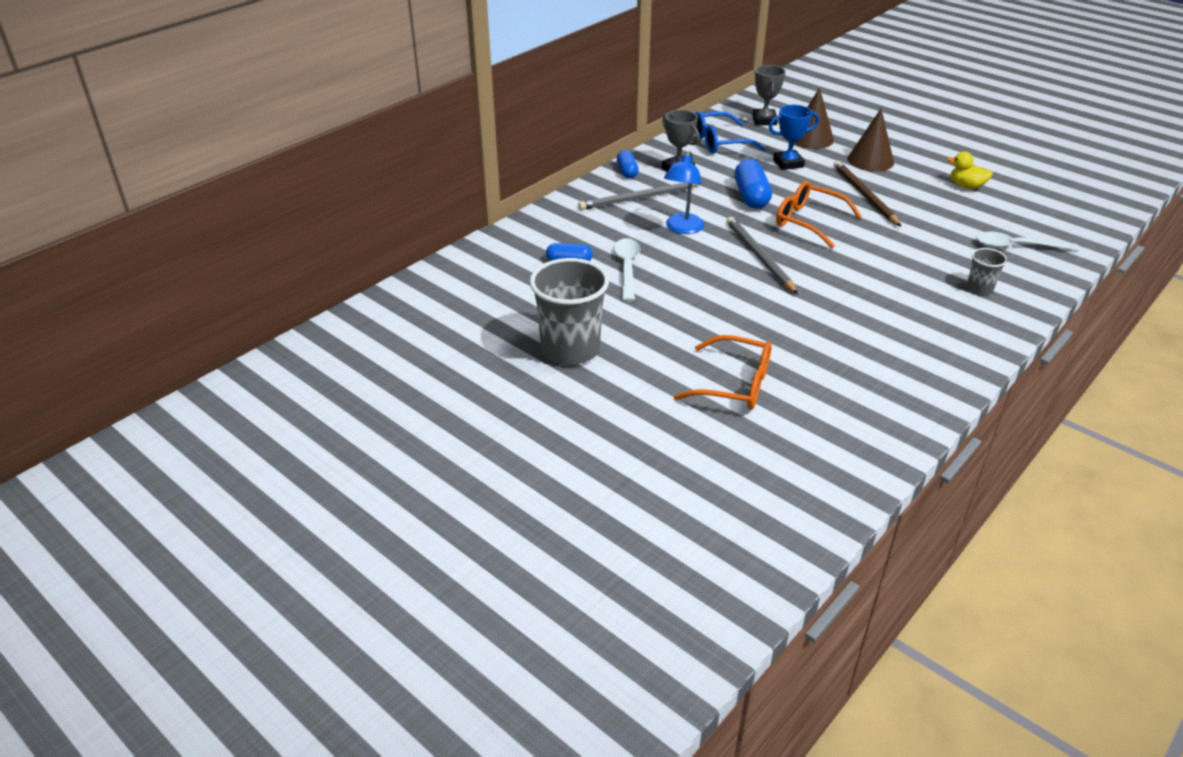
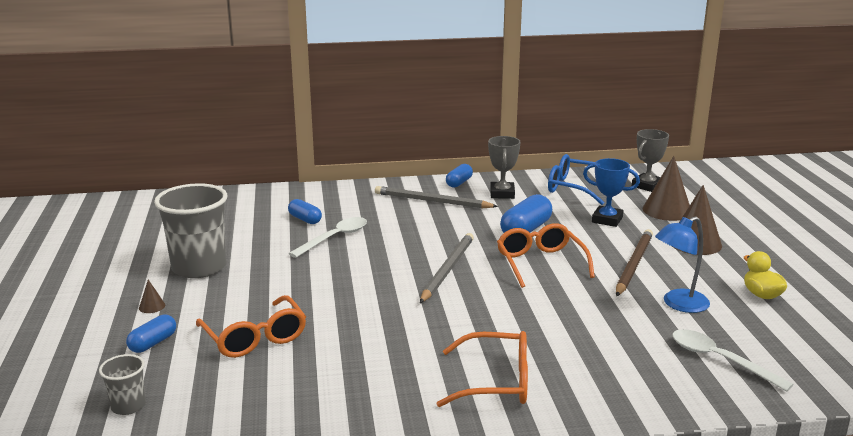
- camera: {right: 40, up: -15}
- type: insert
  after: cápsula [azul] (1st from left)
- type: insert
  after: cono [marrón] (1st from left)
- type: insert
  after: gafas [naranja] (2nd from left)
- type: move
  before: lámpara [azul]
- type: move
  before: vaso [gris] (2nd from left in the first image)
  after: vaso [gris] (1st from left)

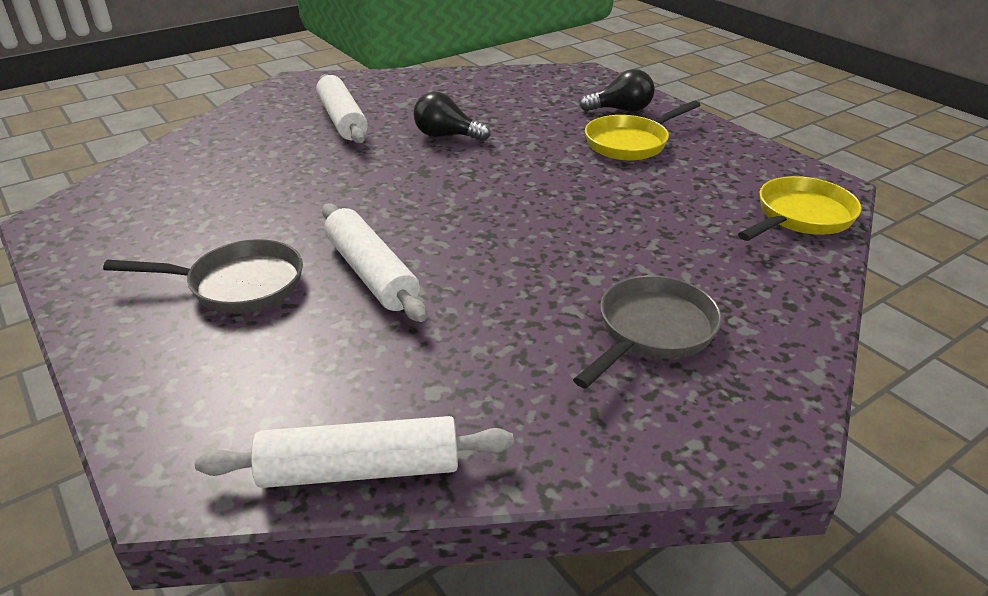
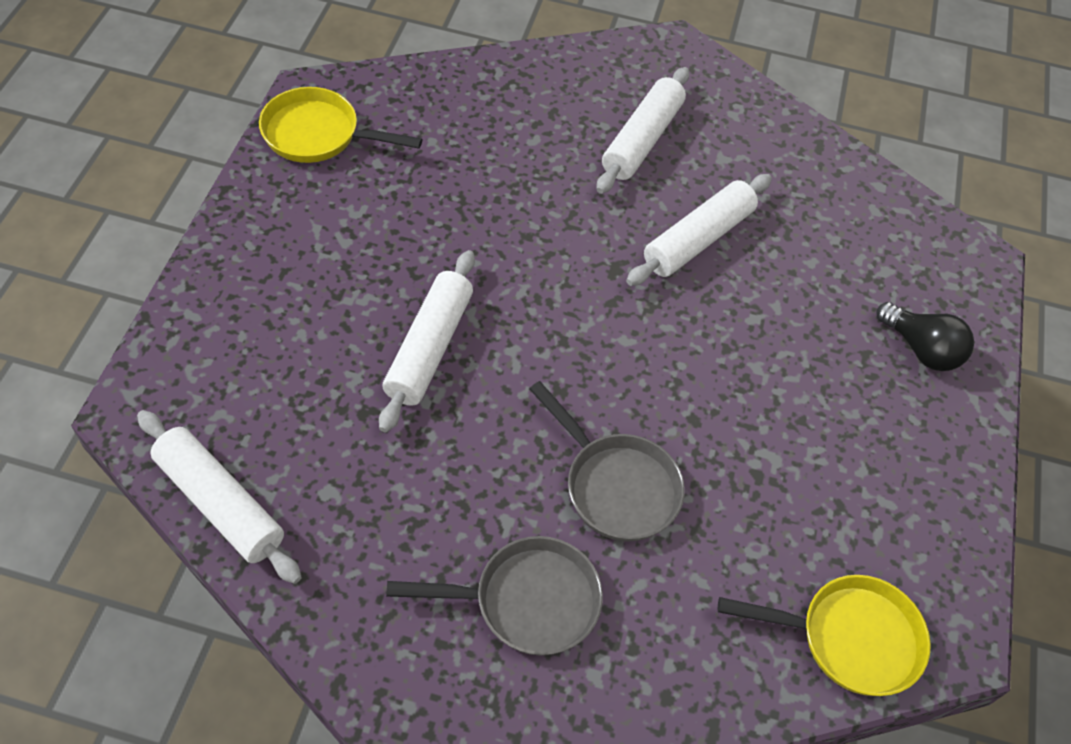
- camera: {right: 45, up: 20}
- type: move
  before: sartén [gris] (1st from left in the first image)
  after: sartén [gris] (2nd from left)
- type: move
  before: sartén [amarillo] (1st from left)
- type: replace
  before: bombilla [negro] (1st from left)
  after: rodillo [blanco] (4th from left)

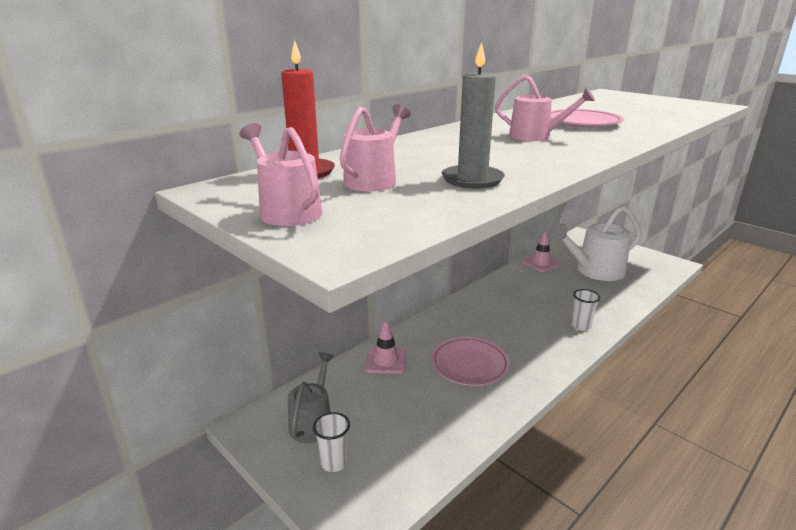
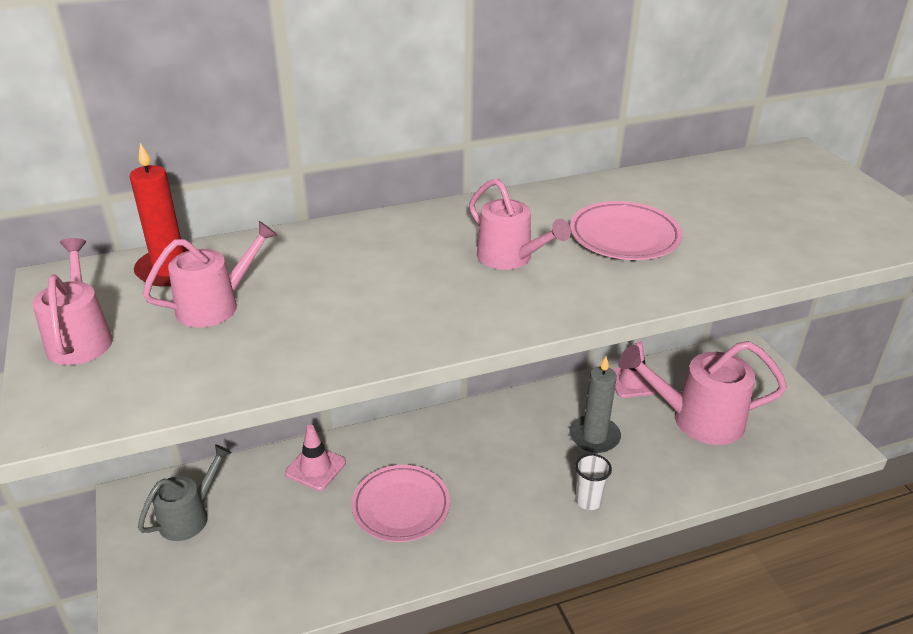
- camera: {right: 25, up: 10}
- type: delete
  before: vaso [blanco] (1st from left)
- type: move
  before: vela [gris]
- type: recolor
  before: regadera [blanco]
  after: regadera [rosa] (4th from left)

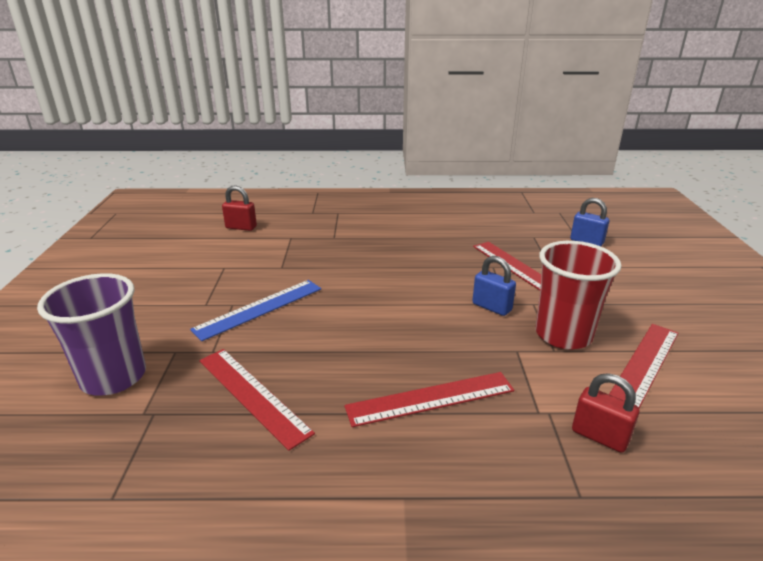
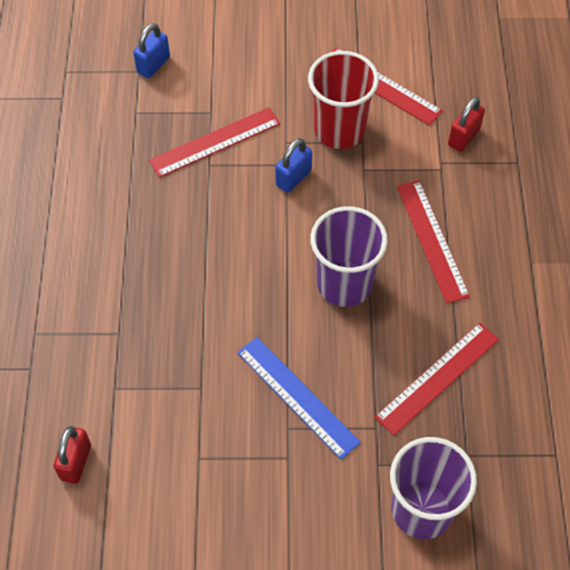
- camera: {right: -90, up: 30}
- type: insert
  after: vaso [morado] (1st from left)

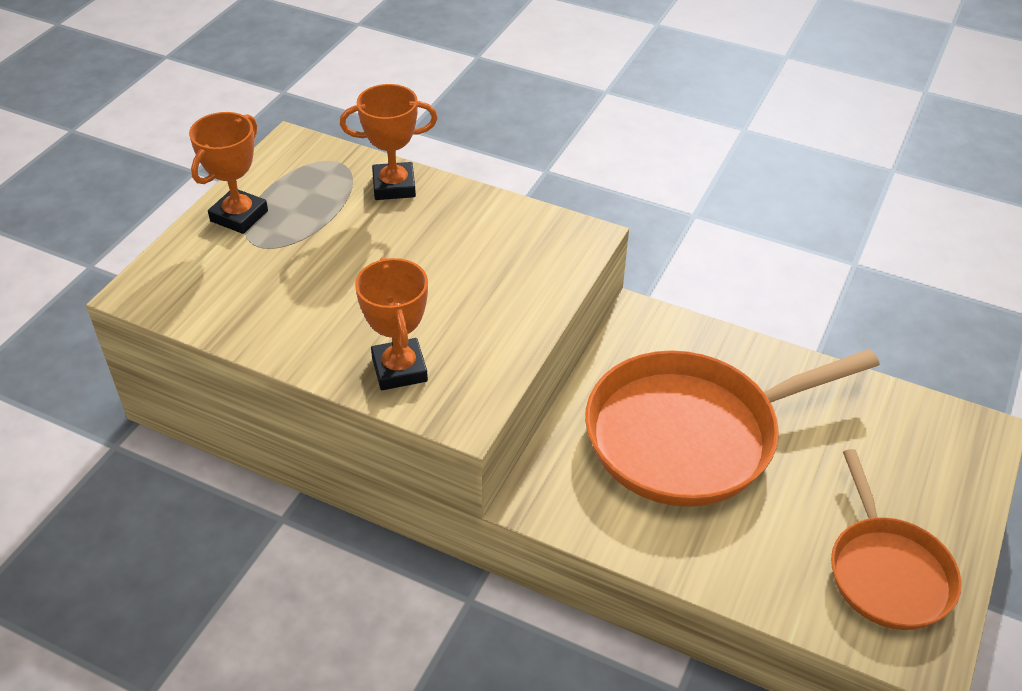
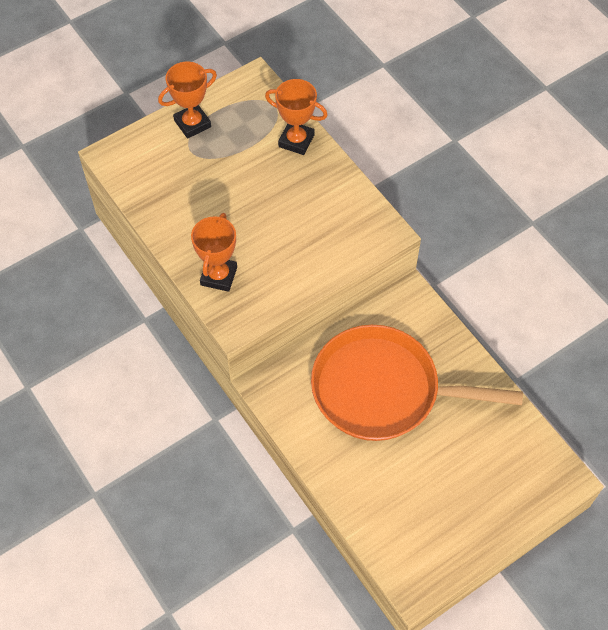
- camera: {right: 30, up: 15}
- type: delete
  before: sartén [naranja] (2nd from left)

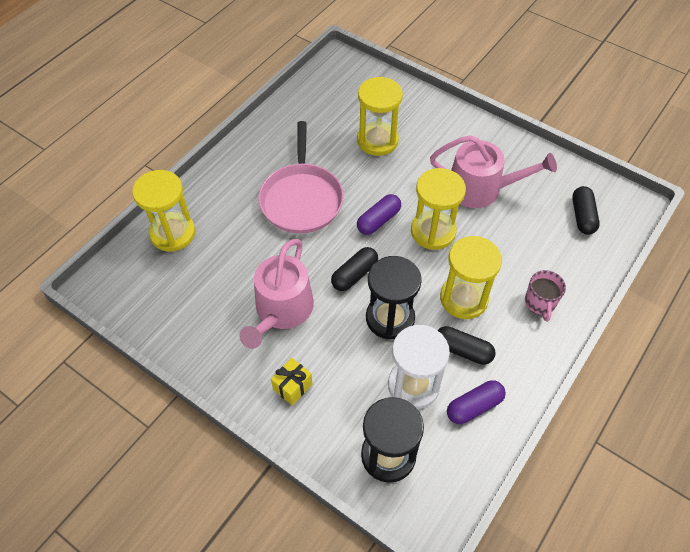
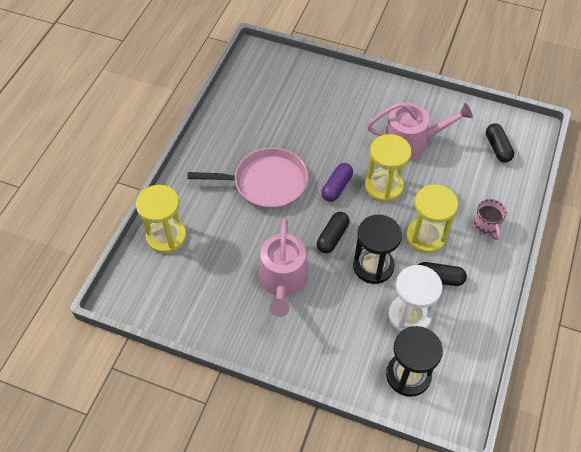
- camera: {right: -15, up: 0}
- type: delete
  before: regalo [amarillo]
- type: delete
  before: reloj de arena [amarillo] (2nd from left)
- type: delete
  before: cápsula [morado] (2nd from left)
- type: rotate
  before: sartén [rosa]
  turn: -75

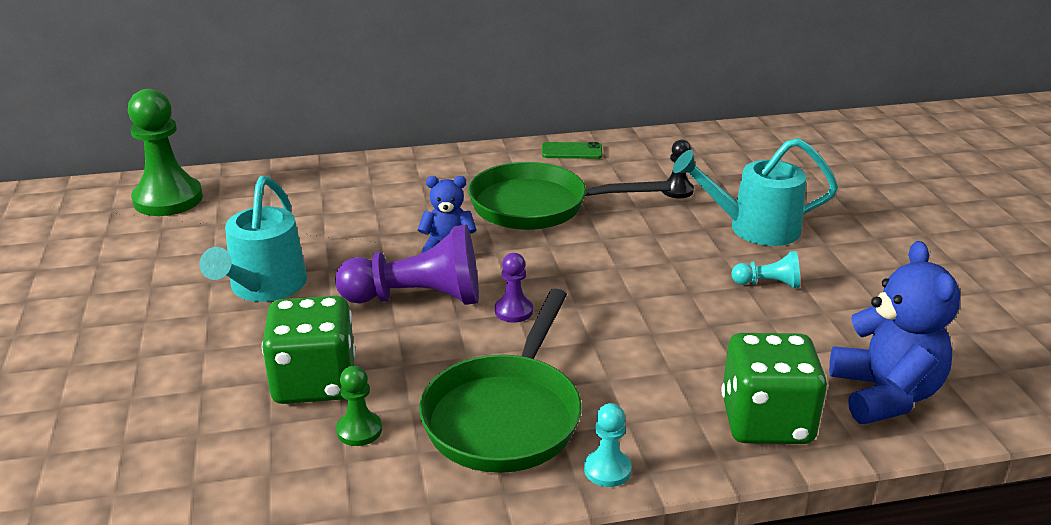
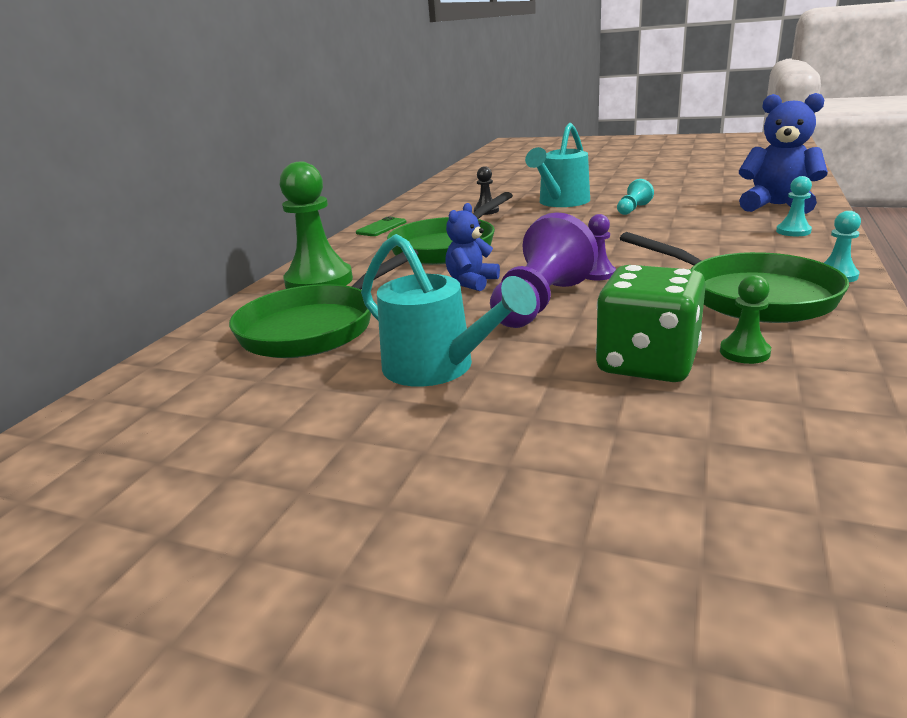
- camera: {right: -55, up: -5}
- type: insert
  after: sartén [verde] (1st from left)
- type: move
  before: peón [verde] (1st from left)
- type: replace
  before: dado [verde] (2nd from left)
  after: peón [turquesa] (2nd from left)

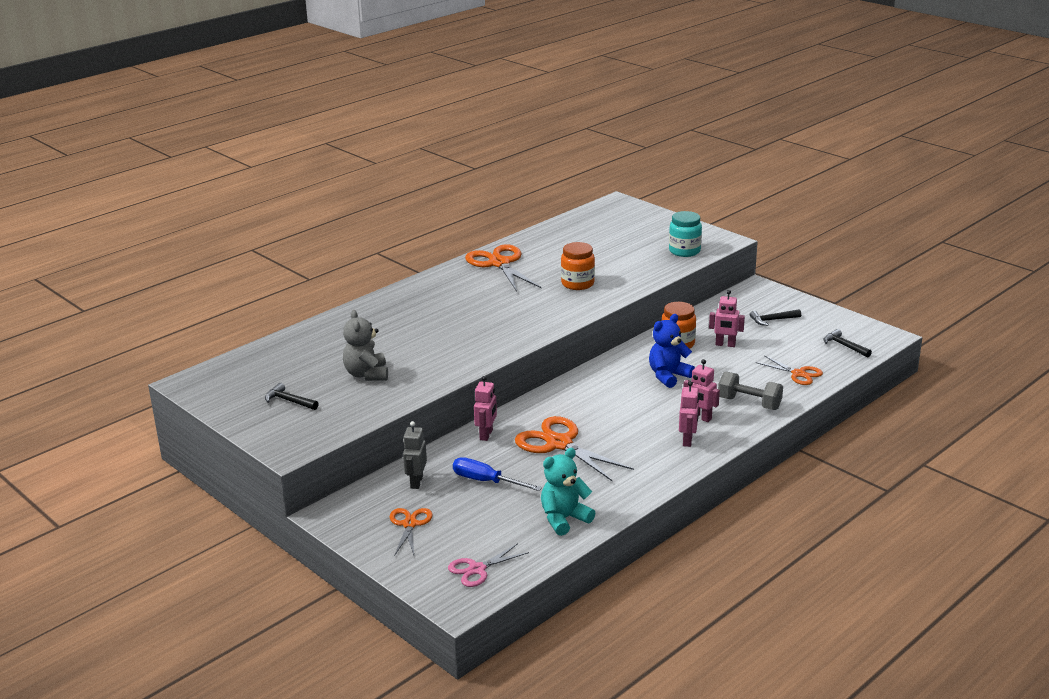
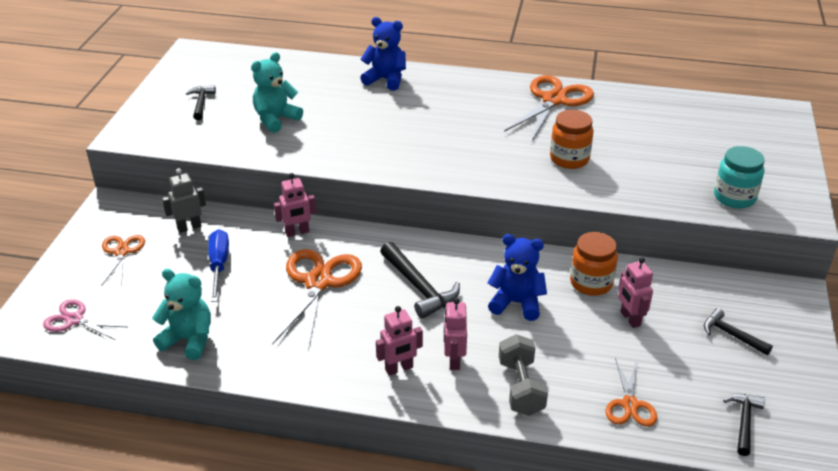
- camera: {right: 55, up: 10}
- type: insert
  after: osito [azul] (1st from left)
- type: insert
  after: martillo [negro] (2nd from left)
- type: recolor
  before: osito [gris]
  after: osito [turquesa] (2nd from left)
- type: rotate
  before: tijeras [naranja] (1st from left)
  turn: -60

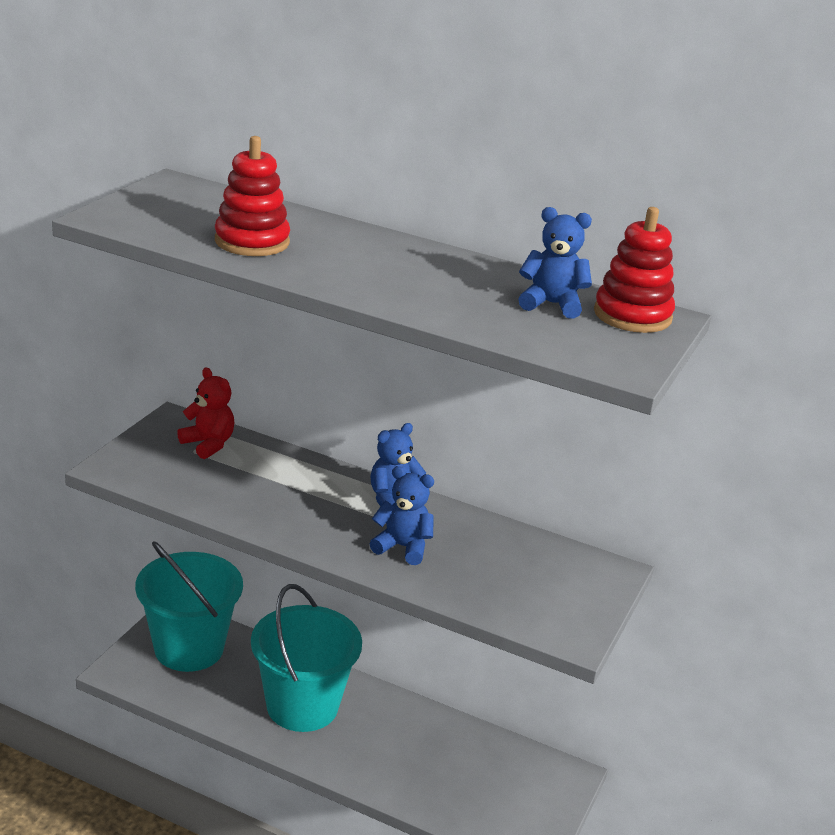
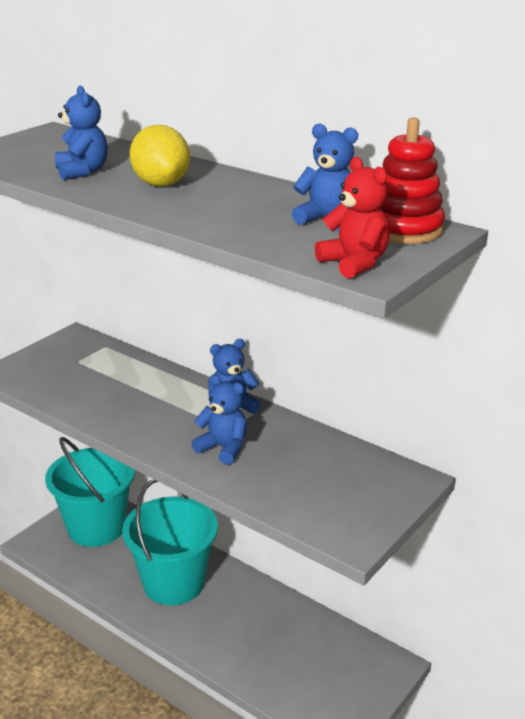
- camera: {right: 15, up: 0}
- type: insert
  after: limón [amarillo]
- type: move
  before: osito [rojo]
- type: replace
  before: juguete apilable [rojo] (1st from left)
  after: osito [azul] (1st from left)

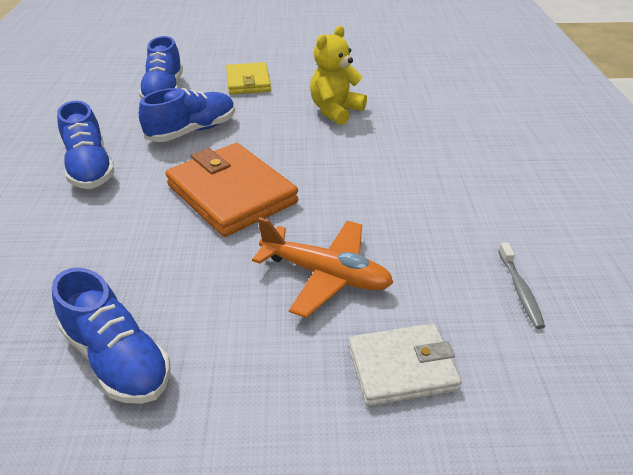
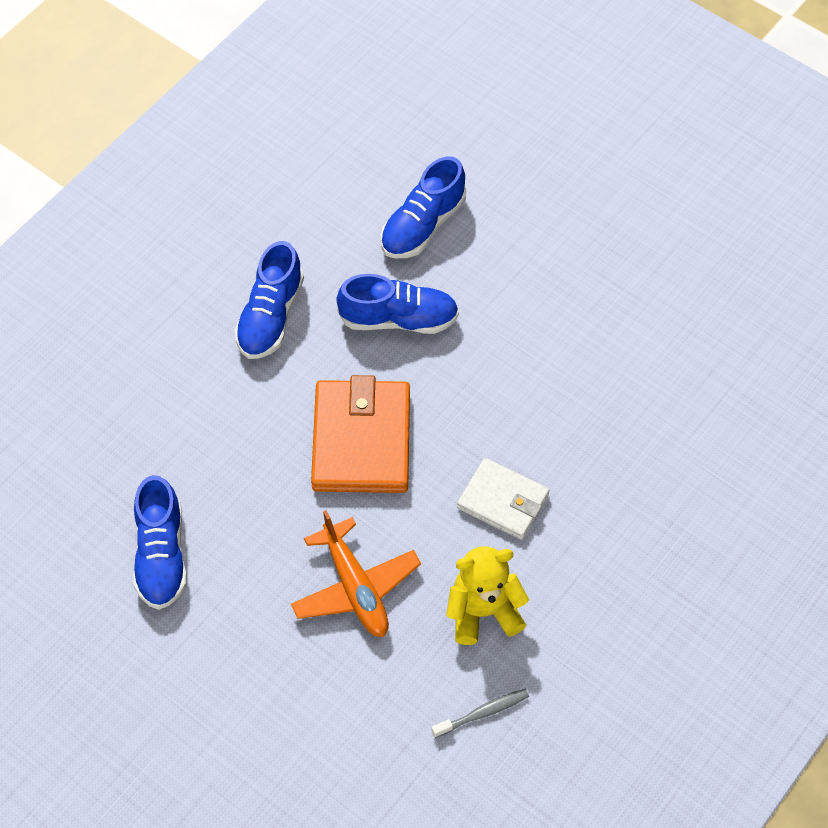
- camera: {right: 40, up: 20}
- type: delete
  before: cartera [amarillo]
- type: move
  before: osito [amarillo]
- type: move
  before: cartera [blanco]
- type: rotate
  before: cepillo de dientes [gris]
  turn: -150

